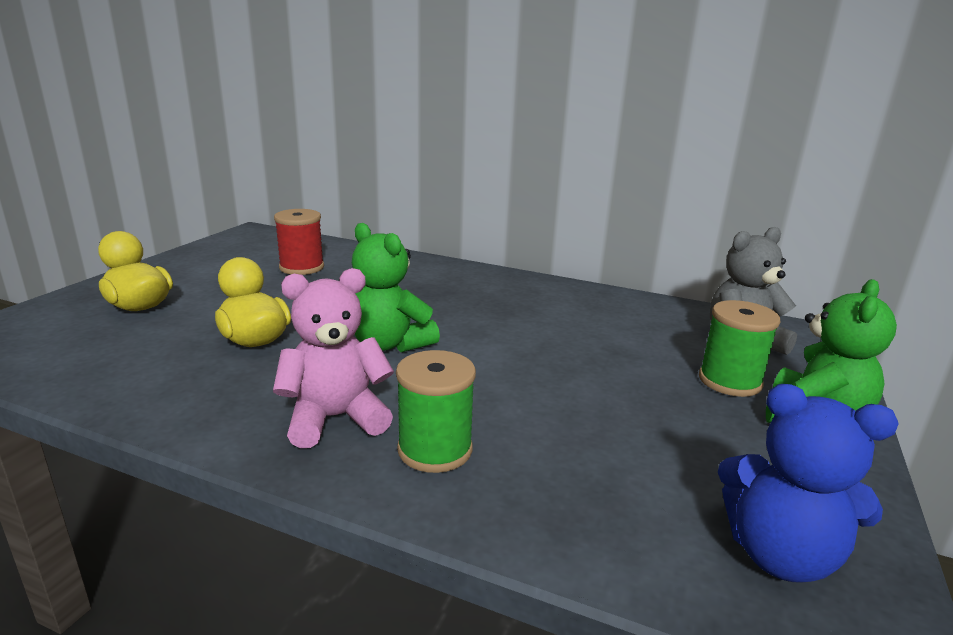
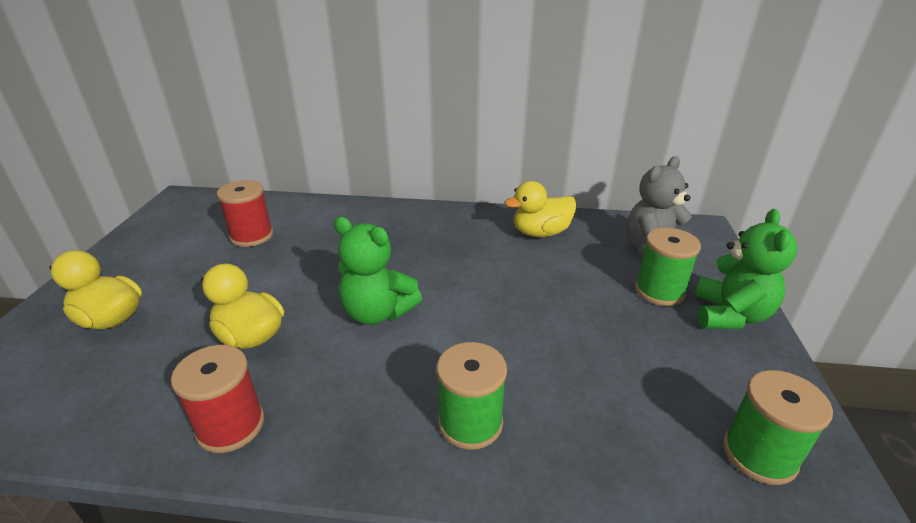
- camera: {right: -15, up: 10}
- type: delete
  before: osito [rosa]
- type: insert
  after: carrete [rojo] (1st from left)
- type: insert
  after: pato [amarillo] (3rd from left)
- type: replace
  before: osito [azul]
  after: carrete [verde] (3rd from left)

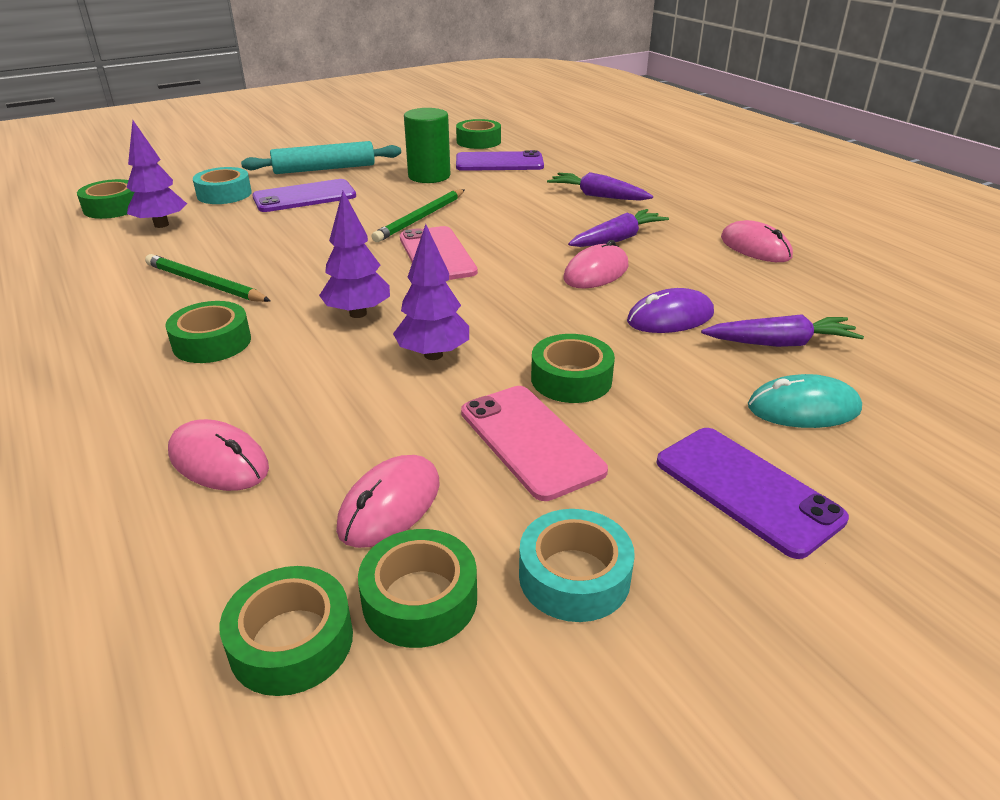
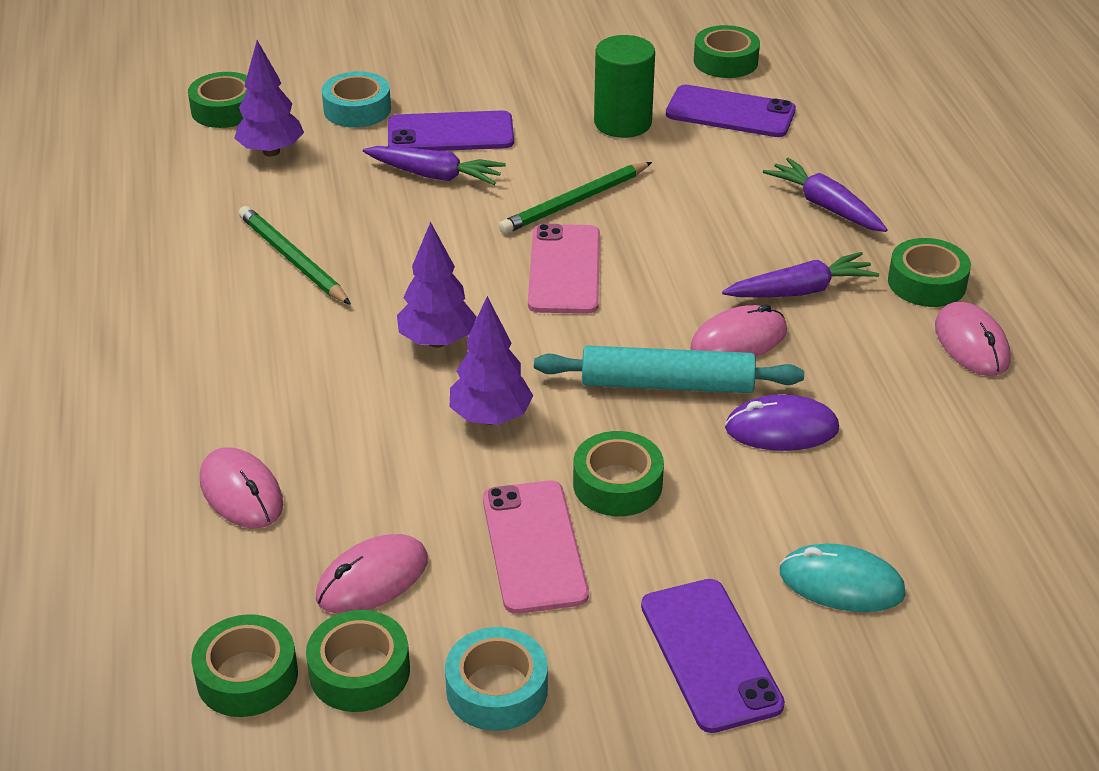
- camera: {right: 20, up: 5}
- type: move
  before: cinta adhesiva [verde] (2nd from left in the first image)
  after: cinta adhesiva [verde] (6th from left)
- type: move
  before: rodillo [turquesa]
- type: move
  before: zanahoria [morado] (3rd from left in the first image)
  after: zanahoria [morado] (1st from left)

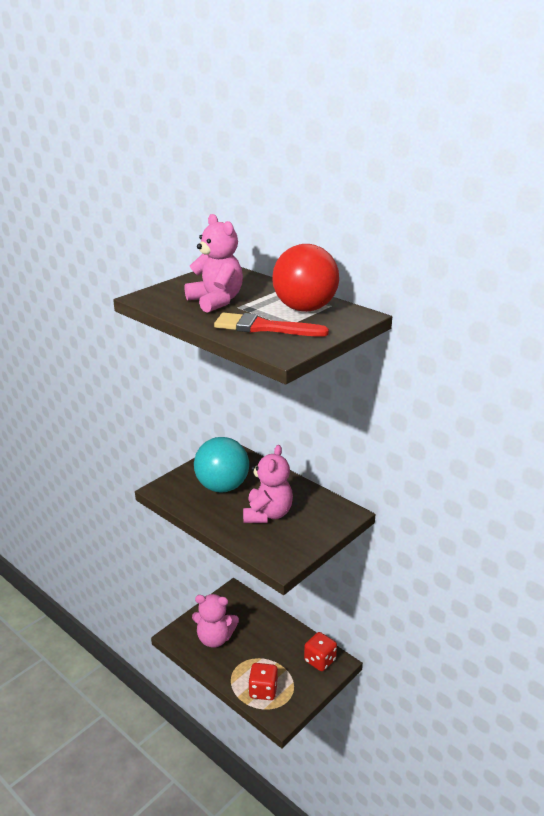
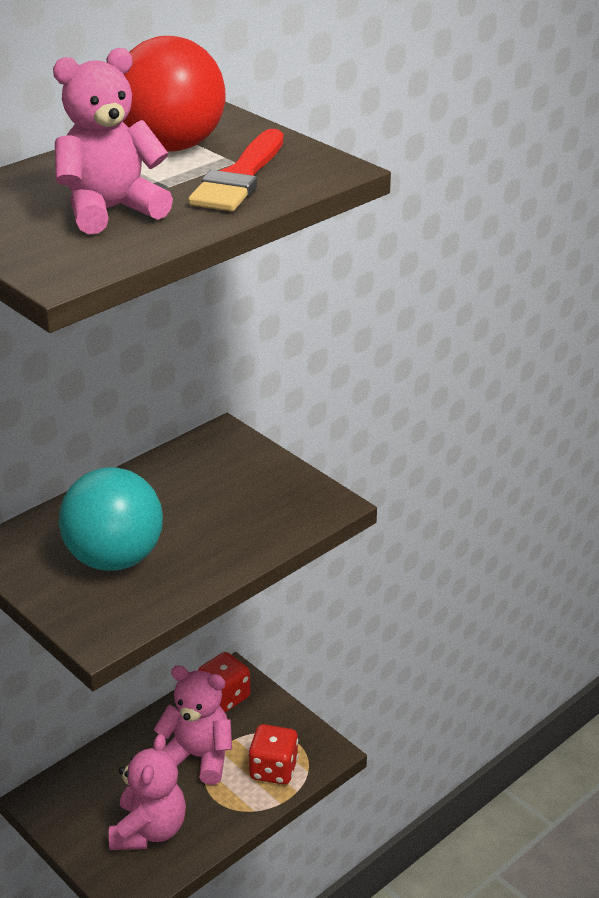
- camera: {right: -85, up: 5}
- type: move
  before: osito [rosa] (3rd from left)

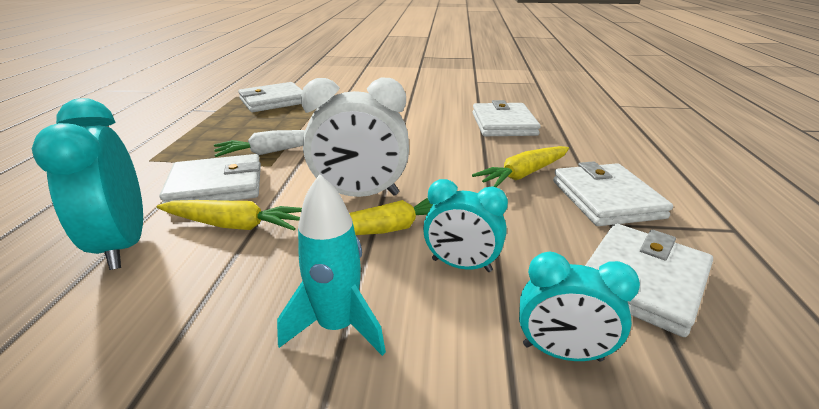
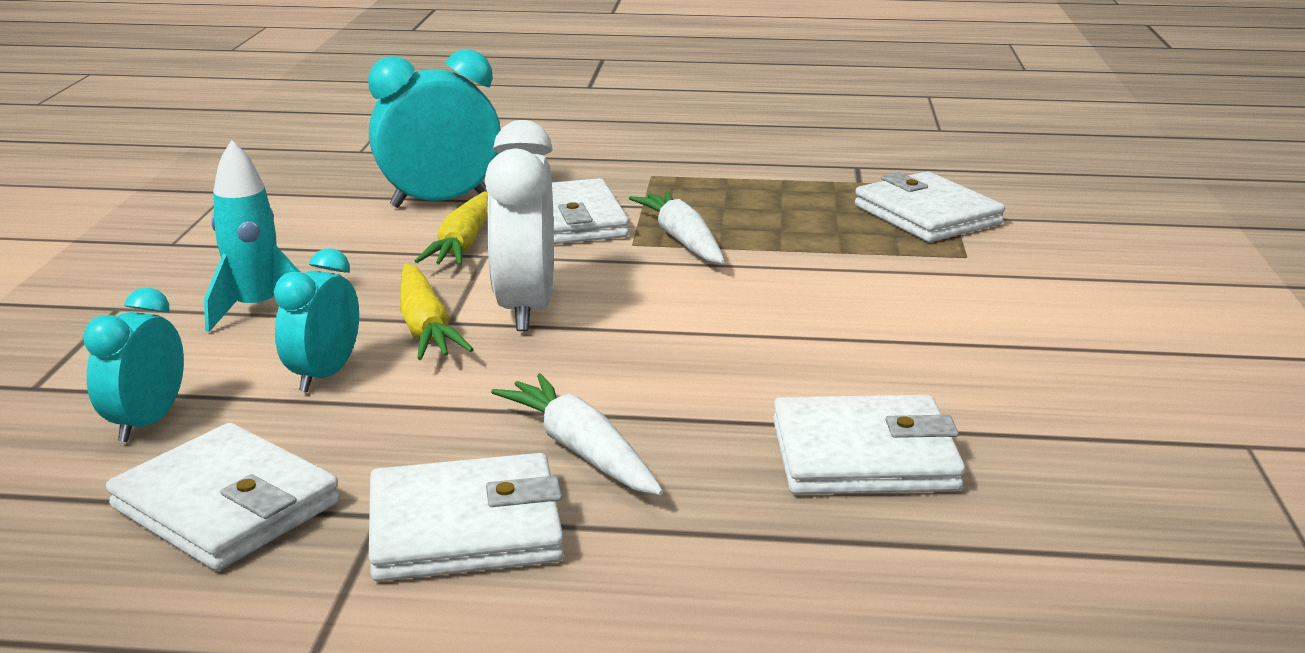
- camera: {right: 90, up: -5}
- type: recolor
  before: zanahoria [amarillo] (3rd from left)
  after: zanahoria [blanco] (1st from left)

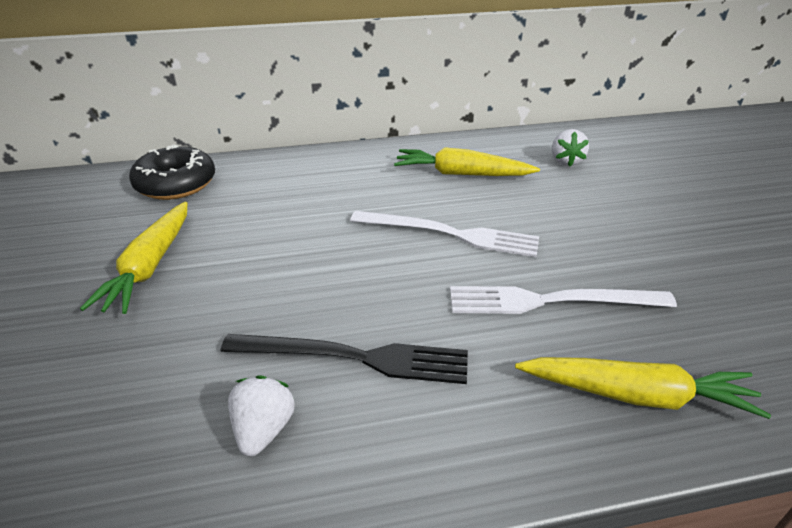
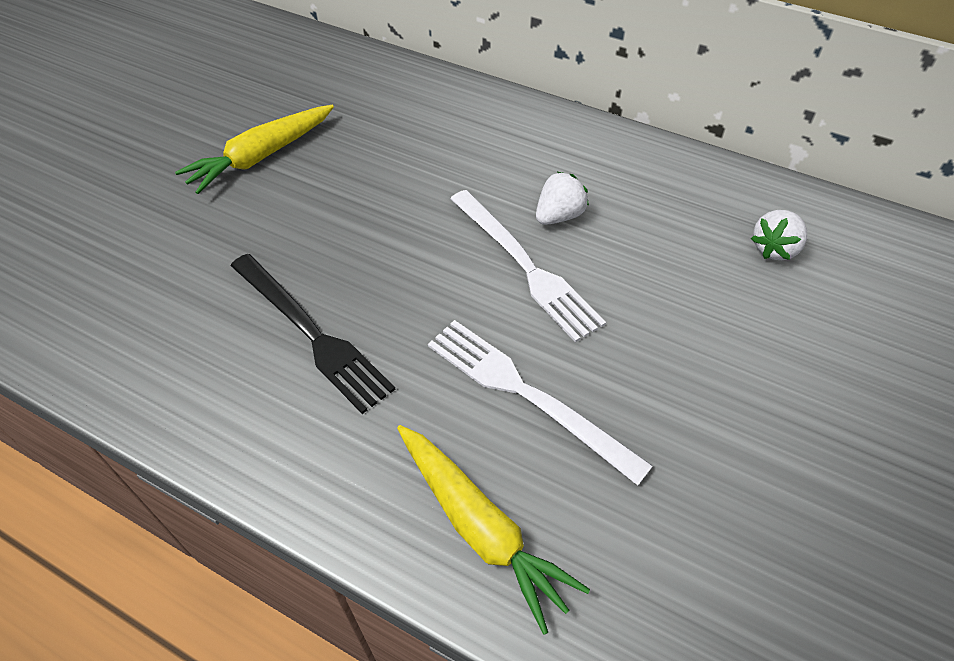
- camera: {right: 40, up: 15}
- type: delete
  before: rosquilla [negro]
- type: delete
  before: zanahoria [amarillo] (2nd from left)
- type: move
  before: fresa [blanco] (1st from left)

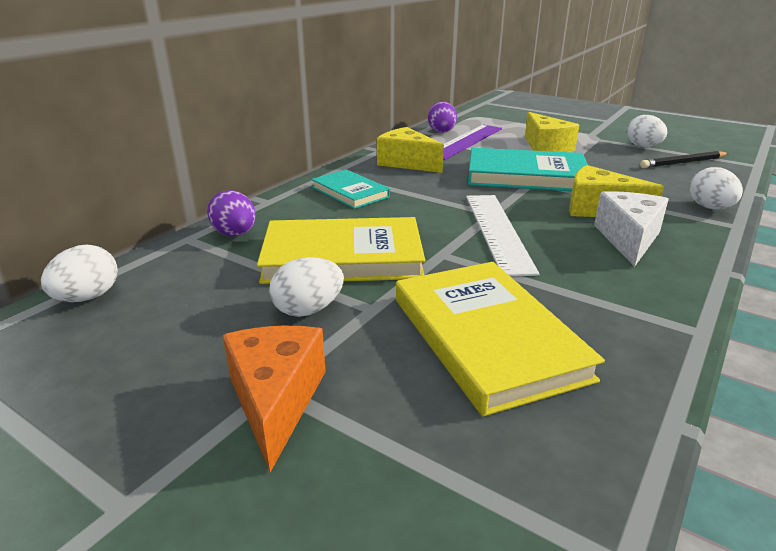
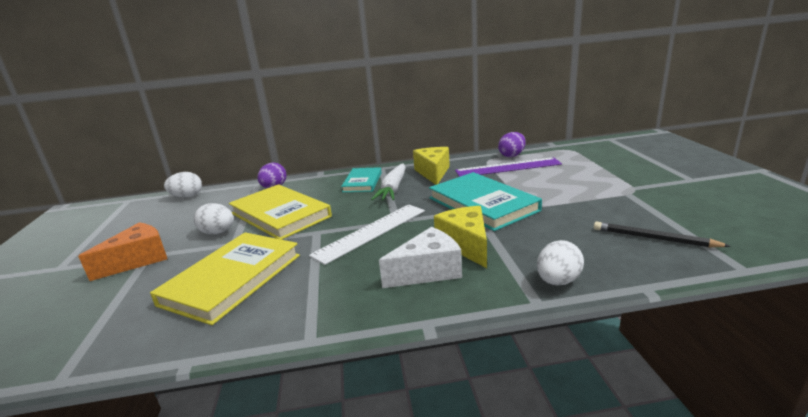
- camera: {right: 50, up: -5}
- type: delete
  before: queso [amarillo] (2nd from left)
- type: delete
  before: huevo [blanco] (3rd from left)
- type: insert
  after: zanahoria [blanco]

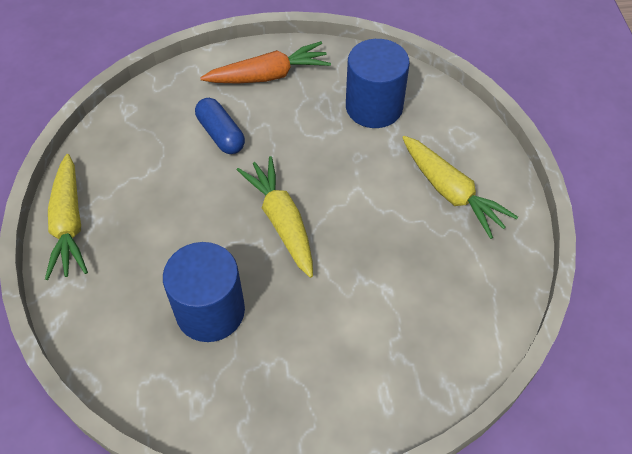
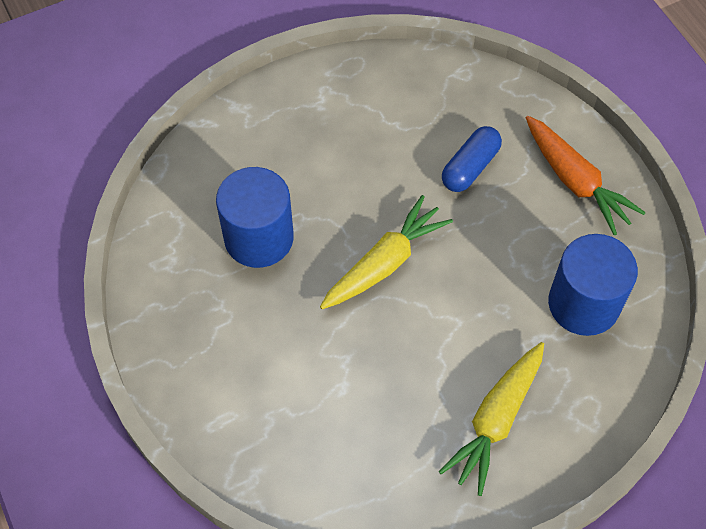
- camera: {right: 70, up: 5}
- type: delete
  before: zanahoria [amarillo] (1st from left)

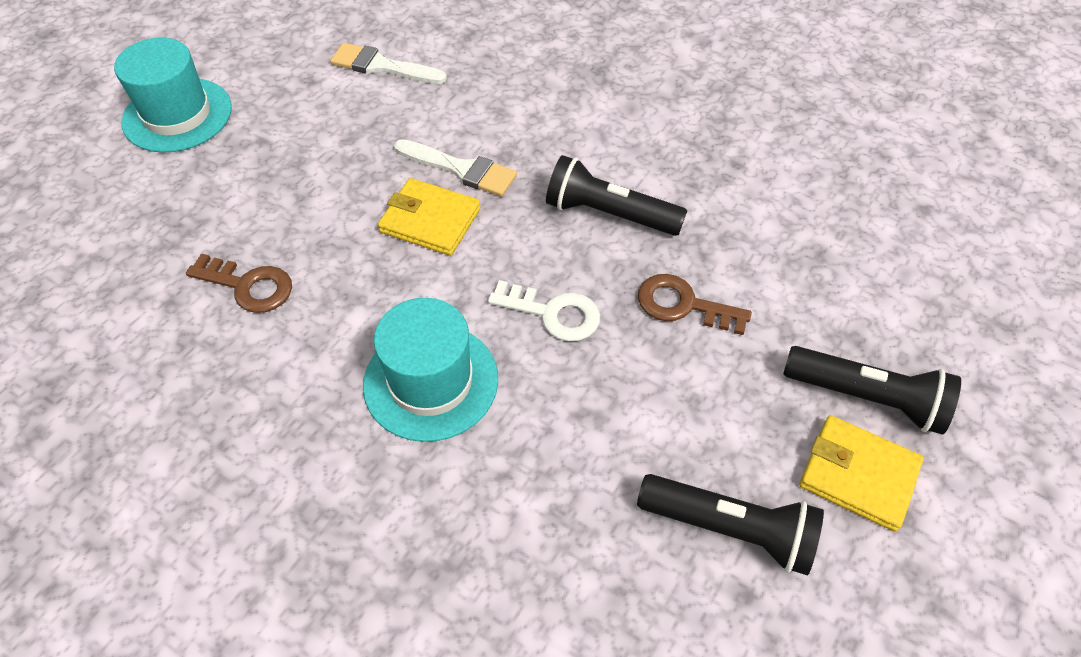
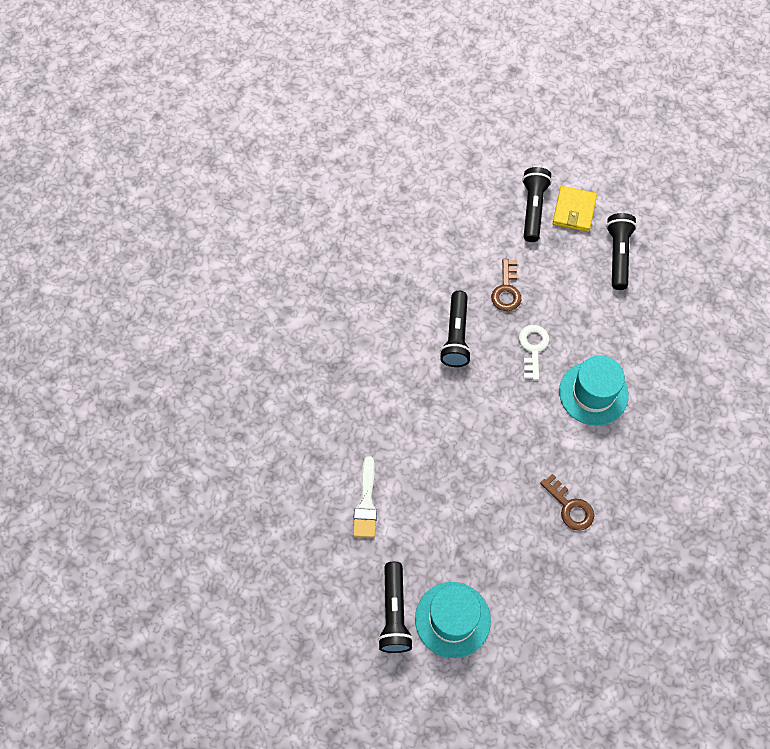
- camera: {right: -105, up: 10}
- type: delete
  before: cartera [amarillo] (1st from left)
- type: delete
  before: pincel [blanco] (2nd from left)
- type: insert
  after: lámpara de mano [negro] (1st from left)
- type: rotate
  before: llave [marrón] (1st from left in the first image)
  turn: 135

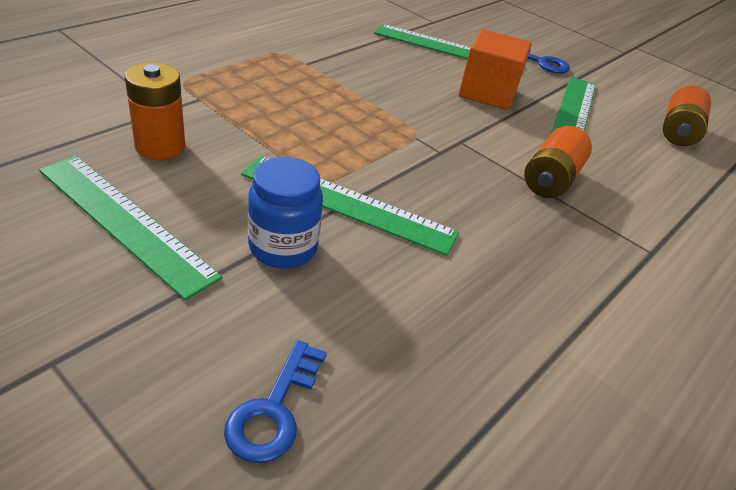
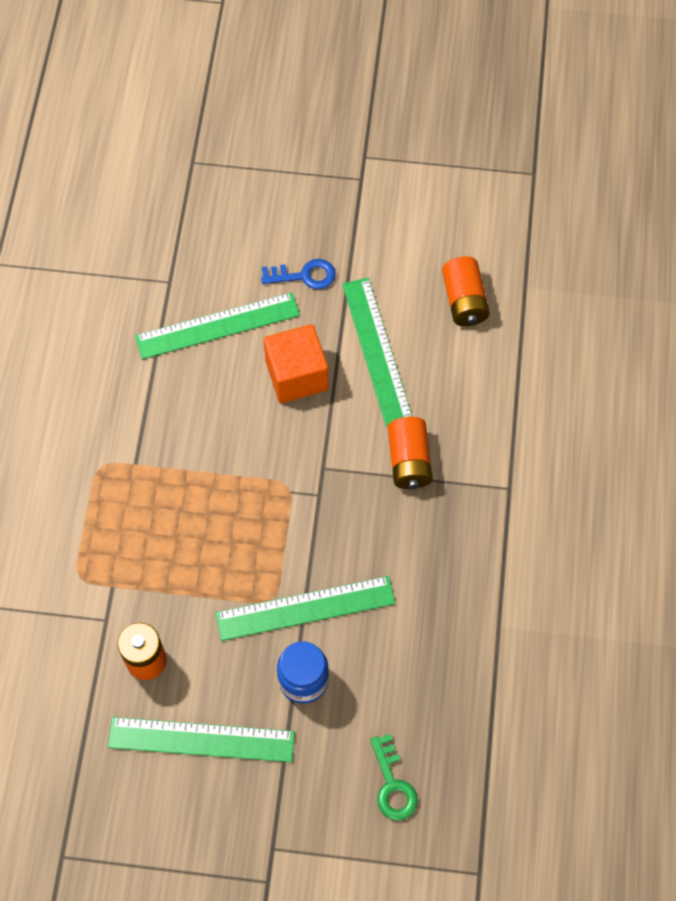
- camera: {right: -30, up: 25}
- type: recolor
  before: llave [azul] (1st from left)
  after: llave [verde]

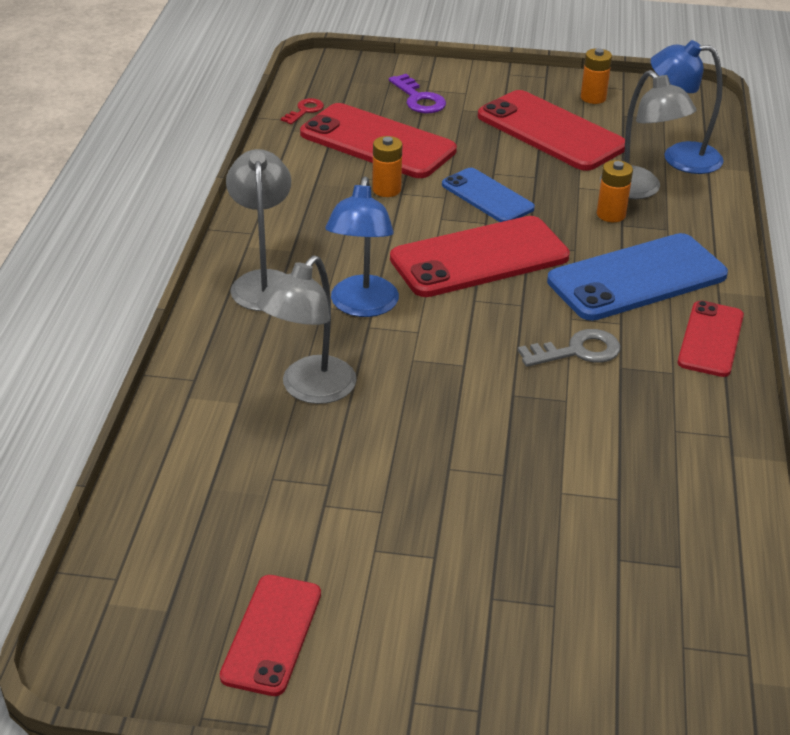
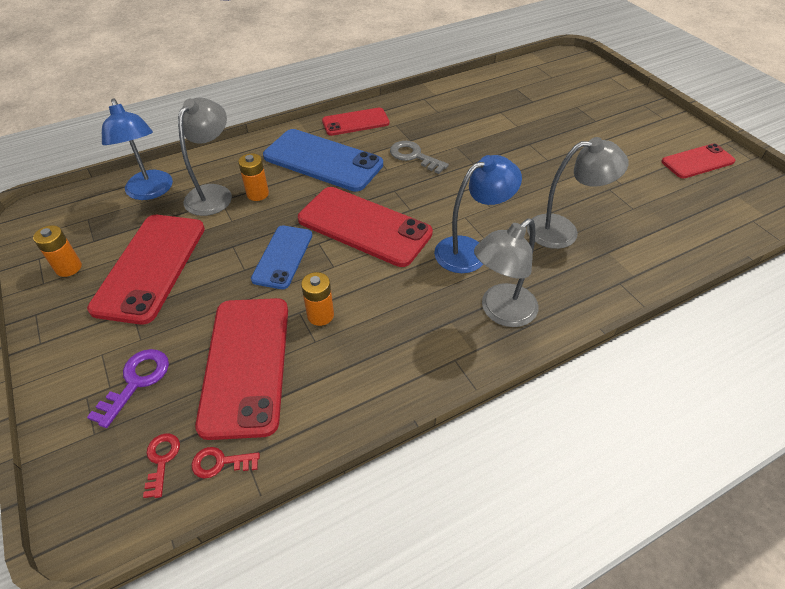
- camera: {right: -125, up: 10}
- type: insert
  after: llave [rojo] (1st from left)

